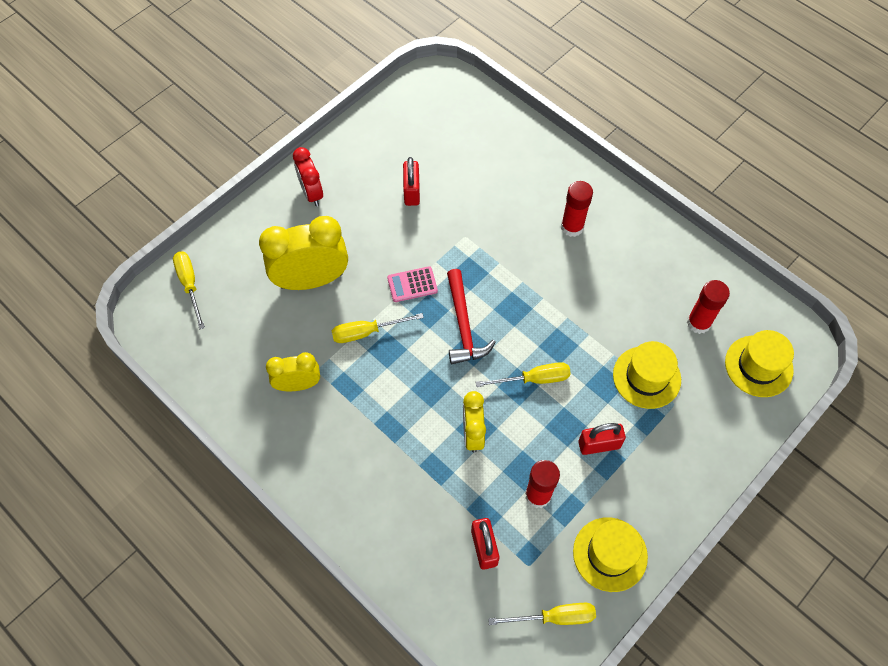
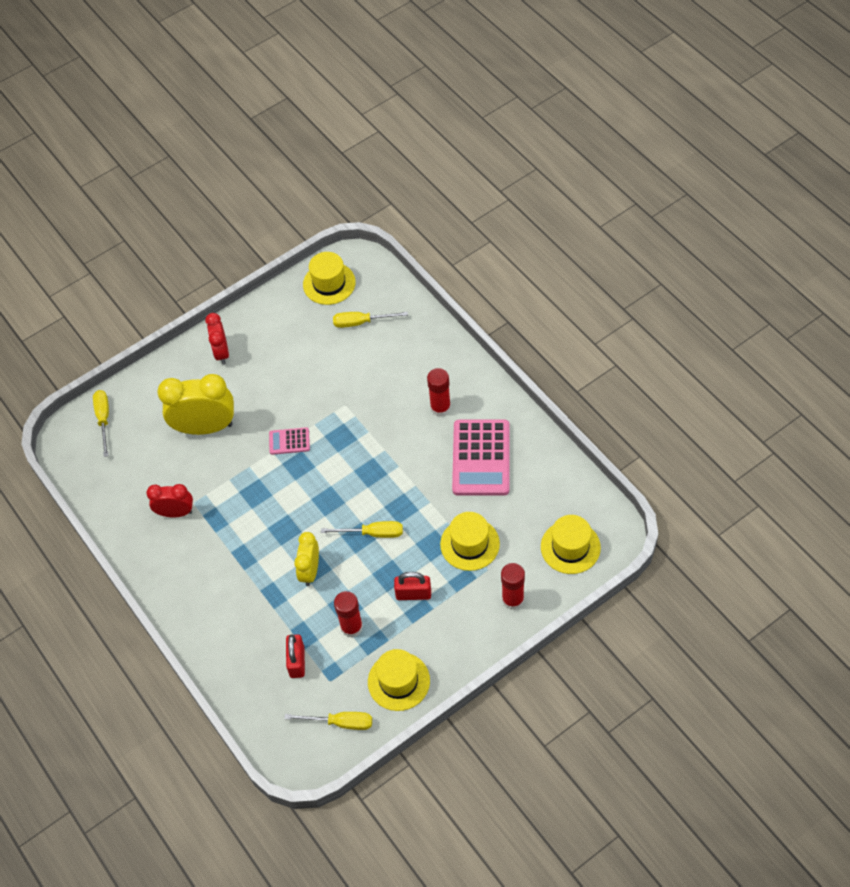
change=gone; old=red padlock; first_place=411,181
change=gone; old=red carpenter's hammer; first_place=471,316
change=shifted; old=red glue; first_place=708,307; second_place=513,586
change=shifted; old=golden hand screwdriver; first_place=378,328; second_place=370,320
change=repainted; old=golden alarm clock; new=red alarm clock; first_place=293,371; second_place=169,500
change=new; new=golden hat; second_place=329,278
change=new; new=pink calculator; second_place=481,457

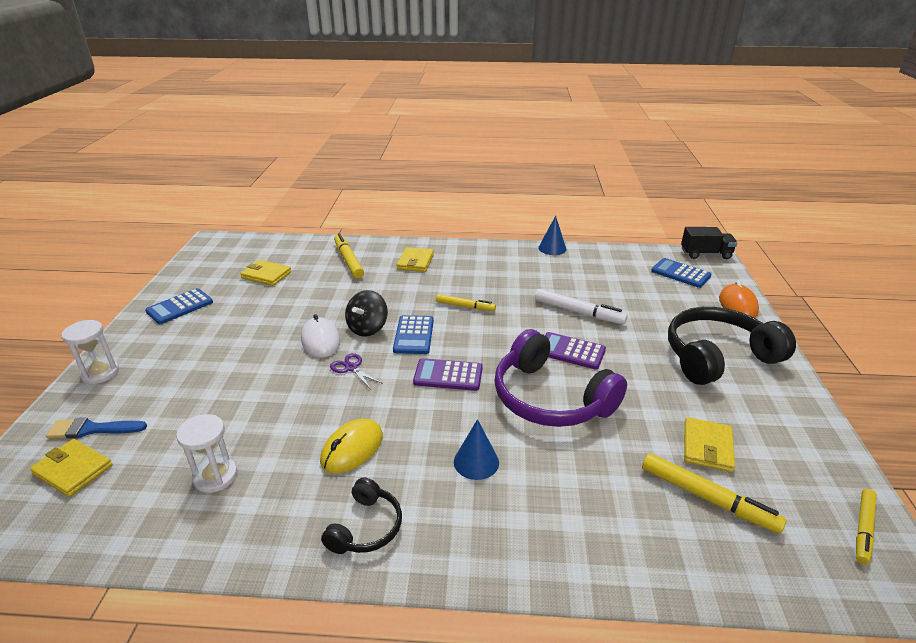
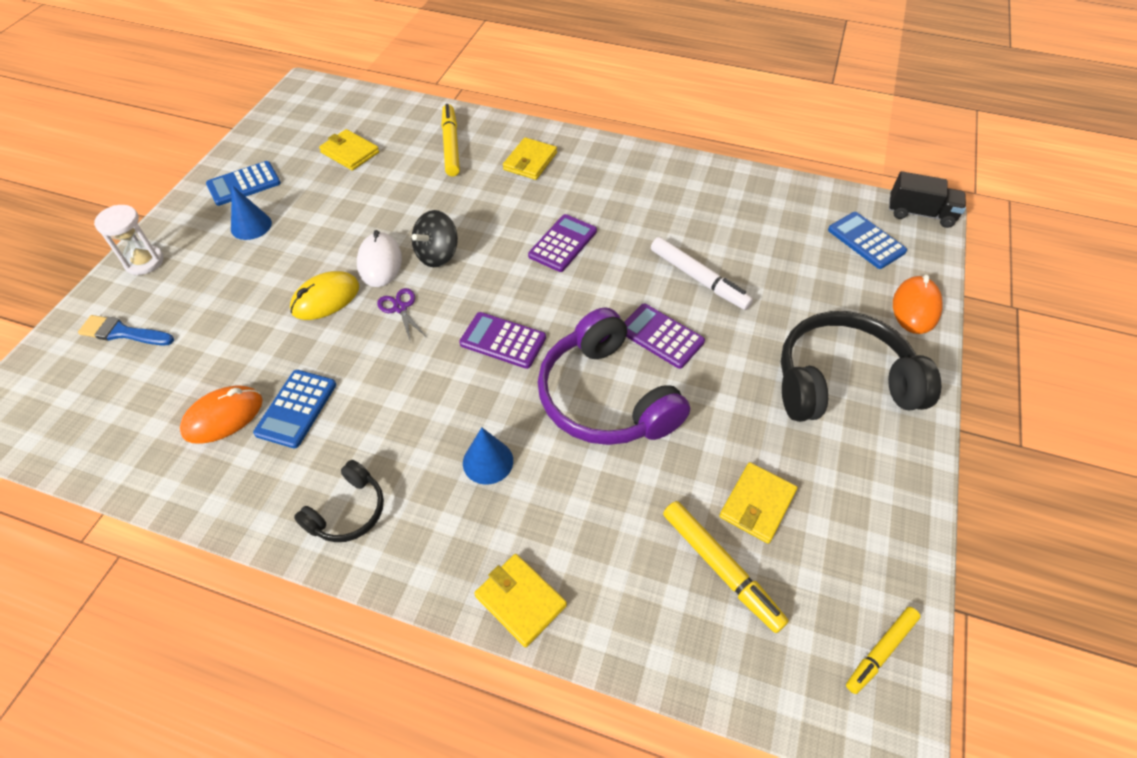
change=shifted; old=blue cone shape; first_place=552,235; second_place=251,212
change=swapped; old=golden marker pen; new=royal purple calculator; first_place=466,302; second_place=562,243
change=shifted; old=blue calculator; first_place=413,334; second_place=294,409
change=swapped; old=pure white hourglass; new=orange-coloured computer mouse; first_place=206,453; second_place=221,414
change=shifted; old=golden computer mouse; first_place=351,446; second_place=324,295
change=shifted; old=golden billfold; first_place=71,468; second_place=520,600

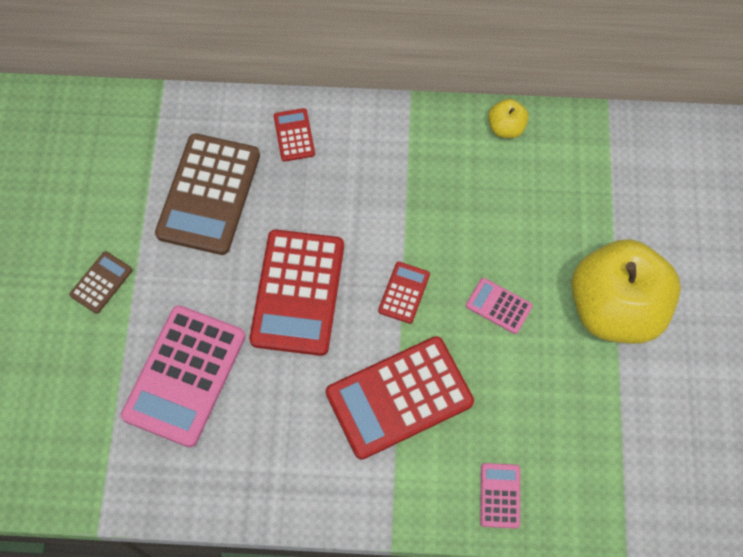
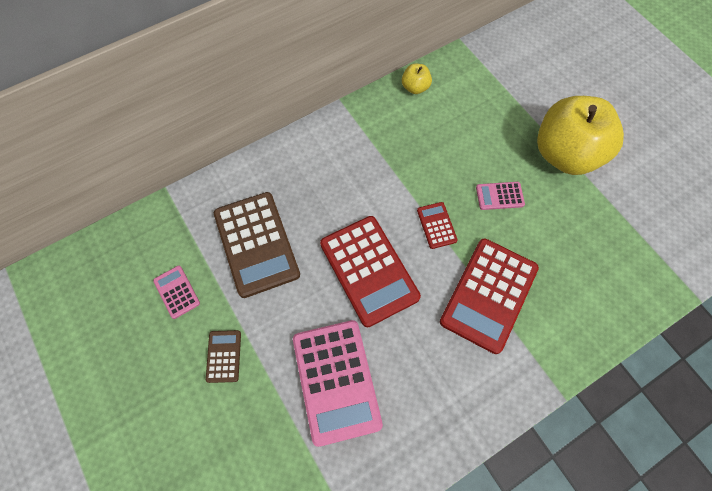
change=gone; old=red calculator; first_place=294,135
change=shifted; old=pink calculator; first_place=500,496; second_place=176,292

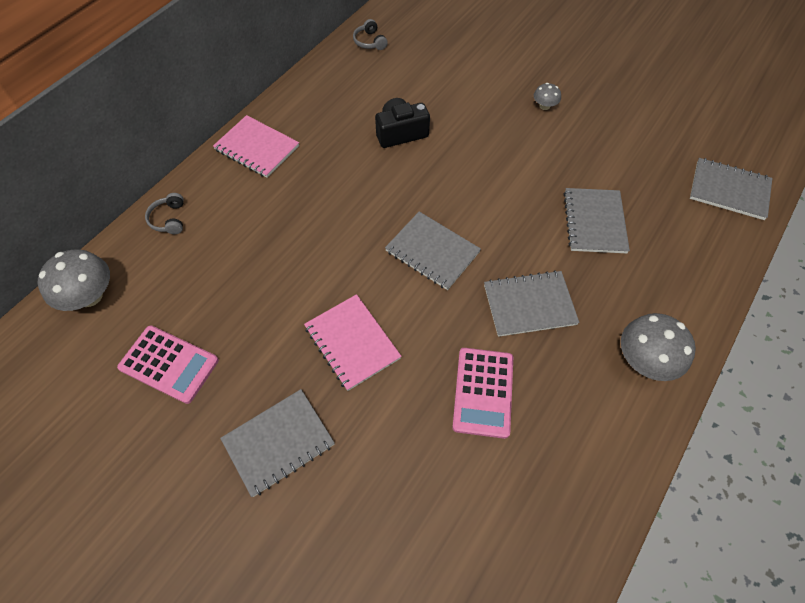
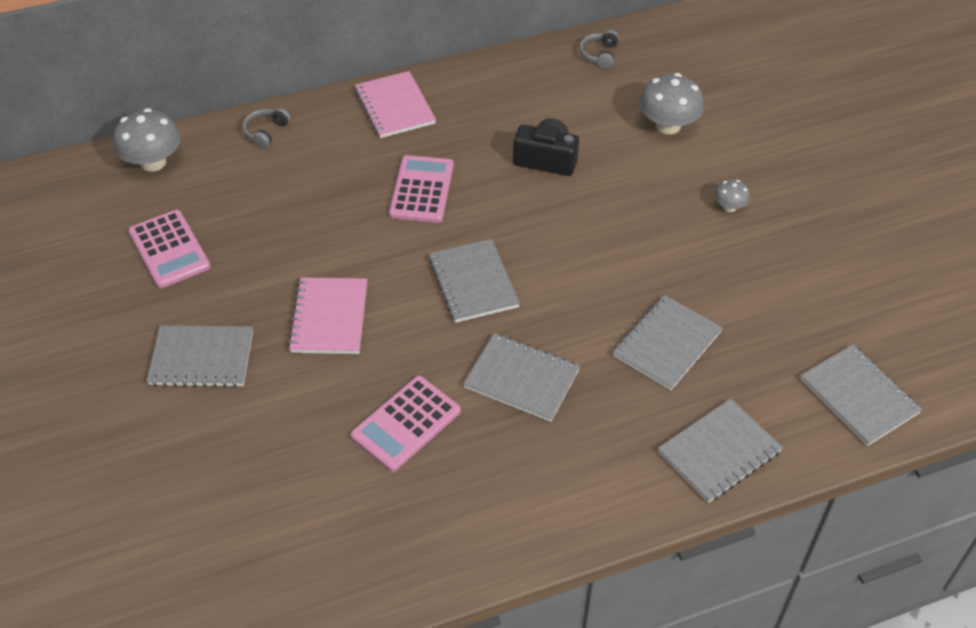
change=shifted; old=gray mushroom; first_place=658,347; second_place=671,103
change=new; new=pink calculator; second_place=421,189
change=new; new=gray notepad; second_place=720,450

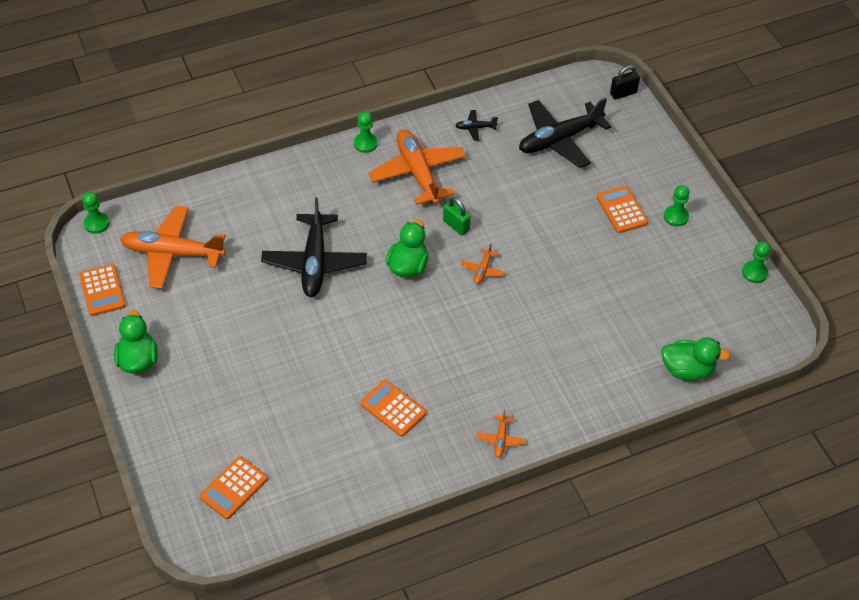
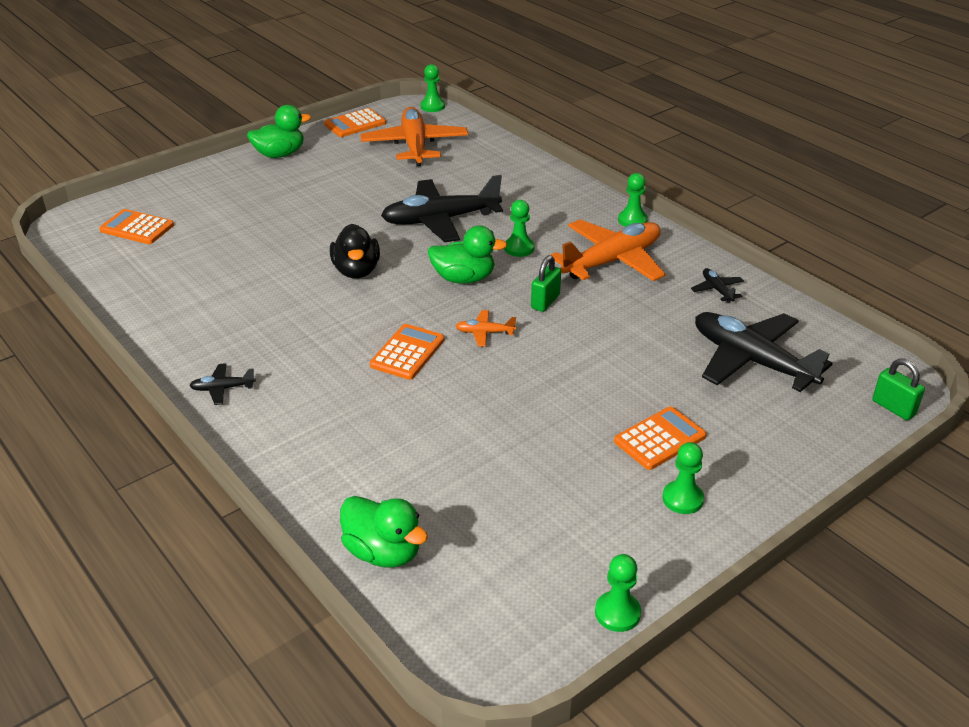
change=repainted; old=ebony padlock; new=leaf-green padlock; first_place=625,82; second_place=898,389
change=rotated; old=leaf-green toy duck; first_place=696,359; second_place=384,532; degrees=-45
change=shifted; old=orange-coloured calculator; first_place=393,408; second_place=407,352
change=repainted; old=orange-coloured plane; new=ebony plane; first_place=501,434; second_place=222,384
change=new; new=leaf-green chess pawn; second_place=519,228
change=new; new=ebony toy duck; second_place=355,251

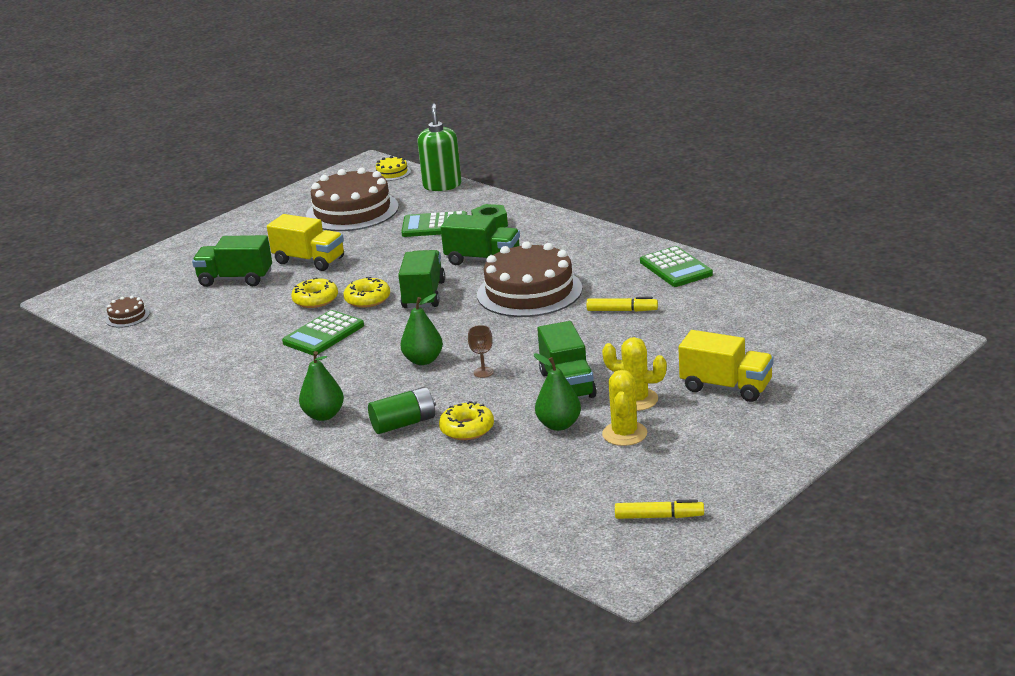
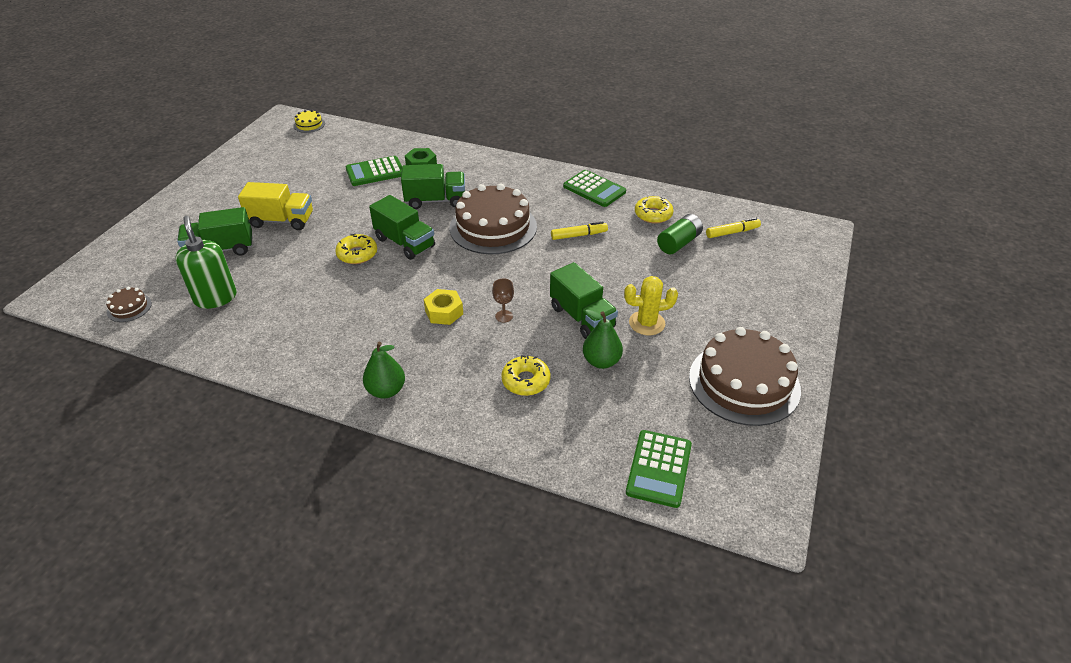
change=shifted; old=leaf-green soap pump; first_place=439,147; second_place=205,262
change=shifted; old=dark brown cake; first_place=352,199; second_place=745,376
change=rotated; old=leaf-green lorry; first_place=421,279; second_place=402,227; degrees=150
change=shifted; old=golden doughnut; first_place=314,292; second_place=654,210
change=swapped; old=leaf-green pear fruit; new=golden hexagon nut; first_place=421,329; second_place=443,307
change=shifted; old=leaf-green calculator; first_place=323,332; second_place=659,469
change=gone; old=golden lorry; first_place=726,366
change=gone; old=golden saguaro cactus; first_place=624,408
change=shifted; old=leaf-green power cell; first_place=402,410; second_place=680,234
change=shifted; old=golden marker pen; first_place=659,509; second_place=733,228

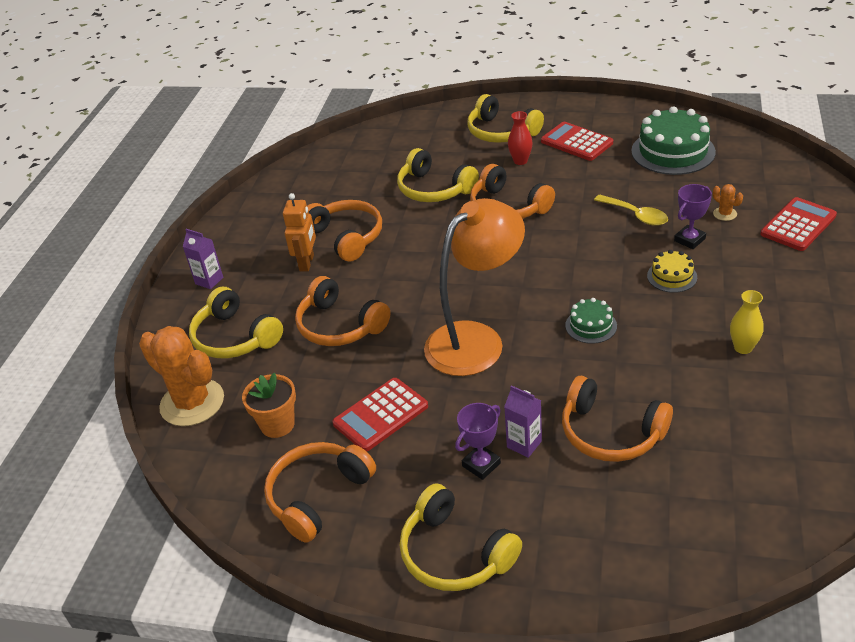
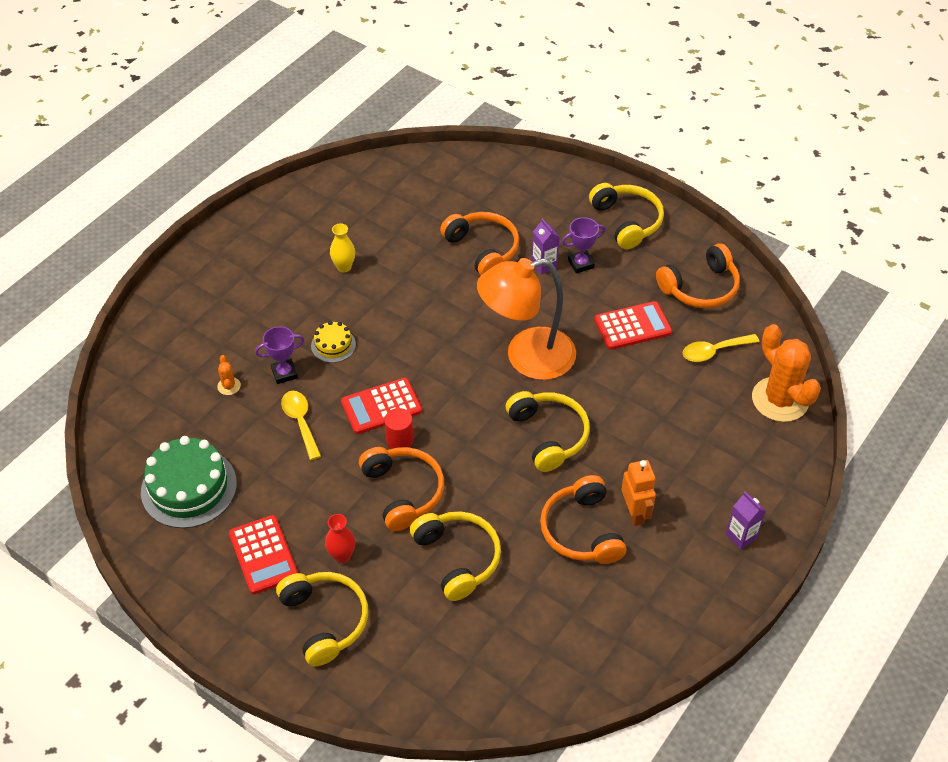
change=rotated; old=orange-coloured toy robot; first_place=299,232; second_place=639,493; degrees=135
change=shifted; old=red calculator; first_place=798,224; second_place=381,406
change=gone; old=orange-coloured over-ear headphones; first_place=342,311
change=shifted; old=golden over-ear headphones; first_place=236,322; second_place=548,431
change=gone; old=leaf-green cake; first_place=591,321
change=swapped; old=orange-coloured plant pot; new=golden teaspoon; first_place=269,405; second_place=721,348
change=new; new=red cylinder; second_place=399,428

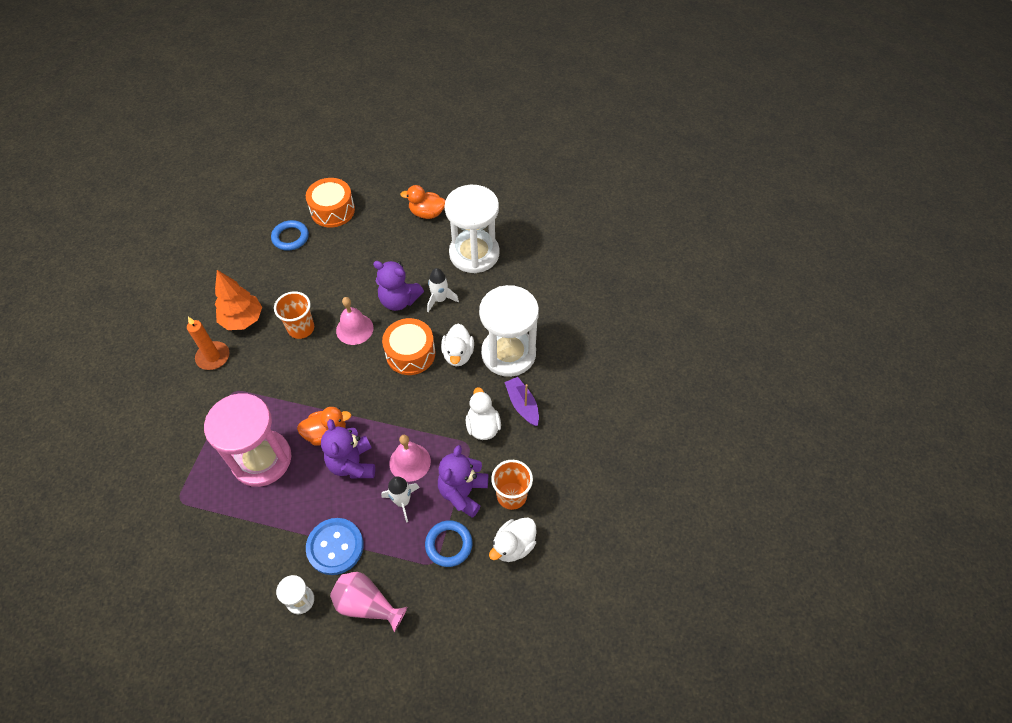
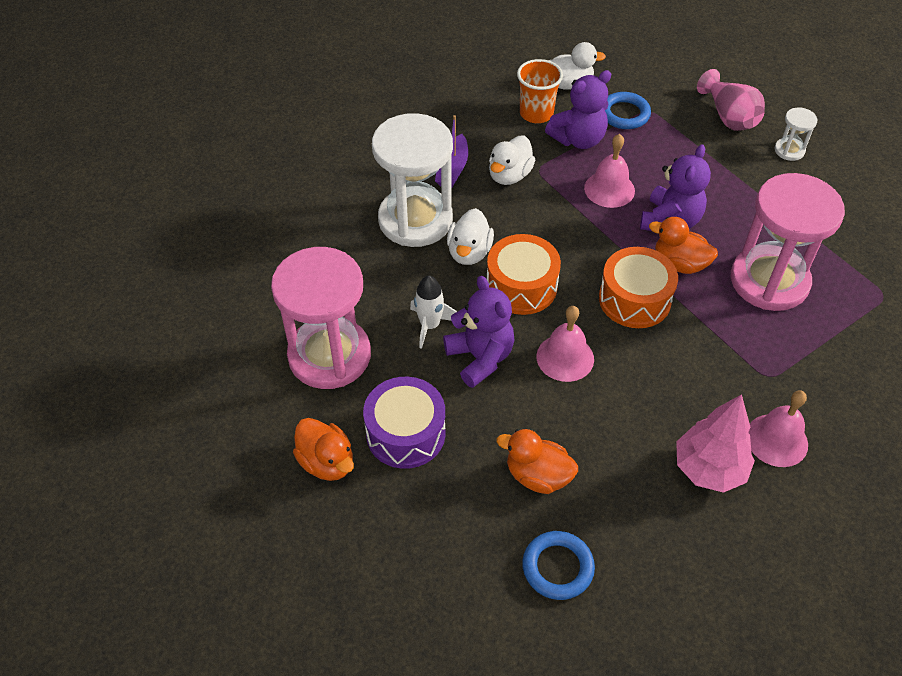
change=shifted; old=orange-coloured toy drum; first_place=330,202; second_place=638,287
change=repainted; old=pure white hourglass; new=pink hourglass; first_place=472,229; second_place=321,318
change=repainted; old=orange-coloured toy tree; new=pink toy tree; first_place=238,300; second_place=715,443
change=gone; old=orange-coloured beaker; first_place=294,315
change=swapped; old=orange-coloured candle; new=pink bell; first_place=208,343; second_place=778,428
change=rotated; old=pure white toy duck; first_place=457,345; second_place=470,236; degrees=150
change=gone; old=pure white spaceship; first_place=400,499
change=gone; old=blue button; first_place=334,546
change=new; new=royal purple toy drum; second_place=404,423
change=new; new=orange-coloured toy duck; second_place=537,461

